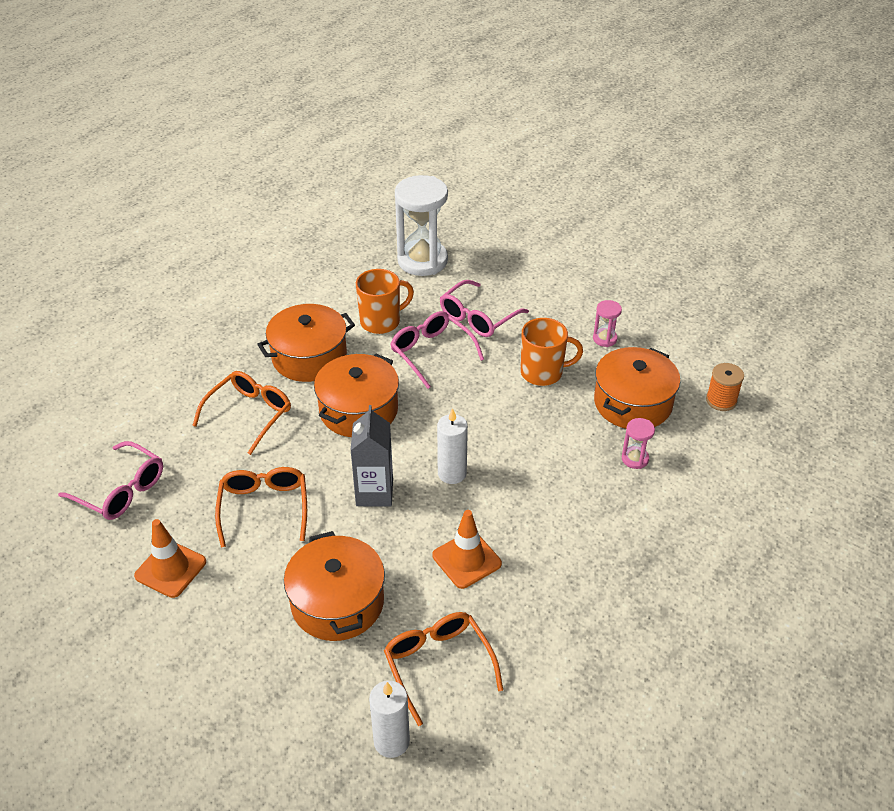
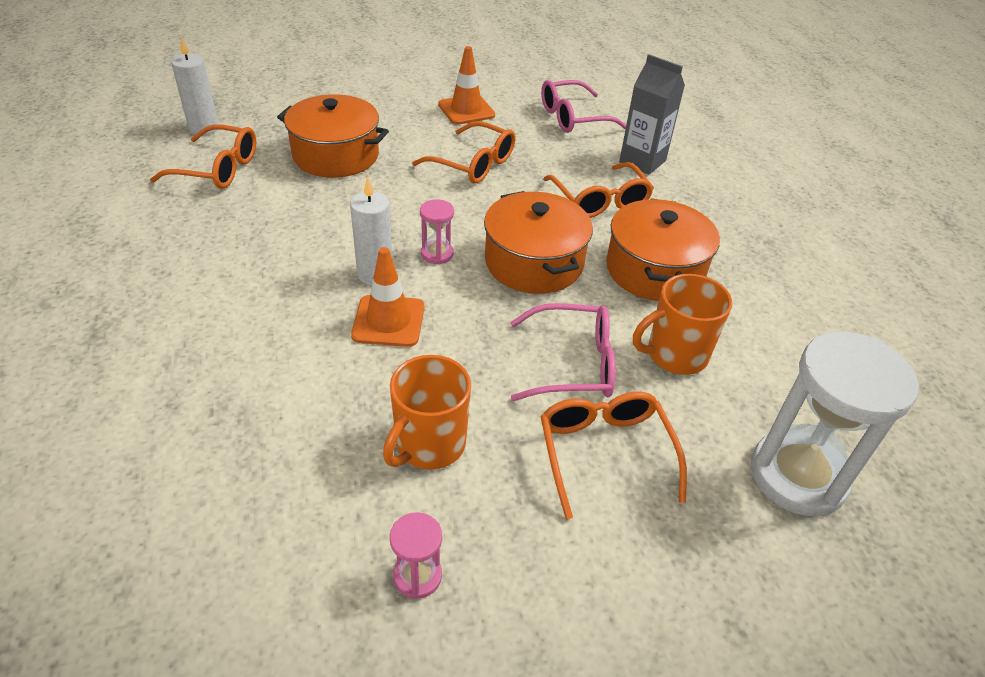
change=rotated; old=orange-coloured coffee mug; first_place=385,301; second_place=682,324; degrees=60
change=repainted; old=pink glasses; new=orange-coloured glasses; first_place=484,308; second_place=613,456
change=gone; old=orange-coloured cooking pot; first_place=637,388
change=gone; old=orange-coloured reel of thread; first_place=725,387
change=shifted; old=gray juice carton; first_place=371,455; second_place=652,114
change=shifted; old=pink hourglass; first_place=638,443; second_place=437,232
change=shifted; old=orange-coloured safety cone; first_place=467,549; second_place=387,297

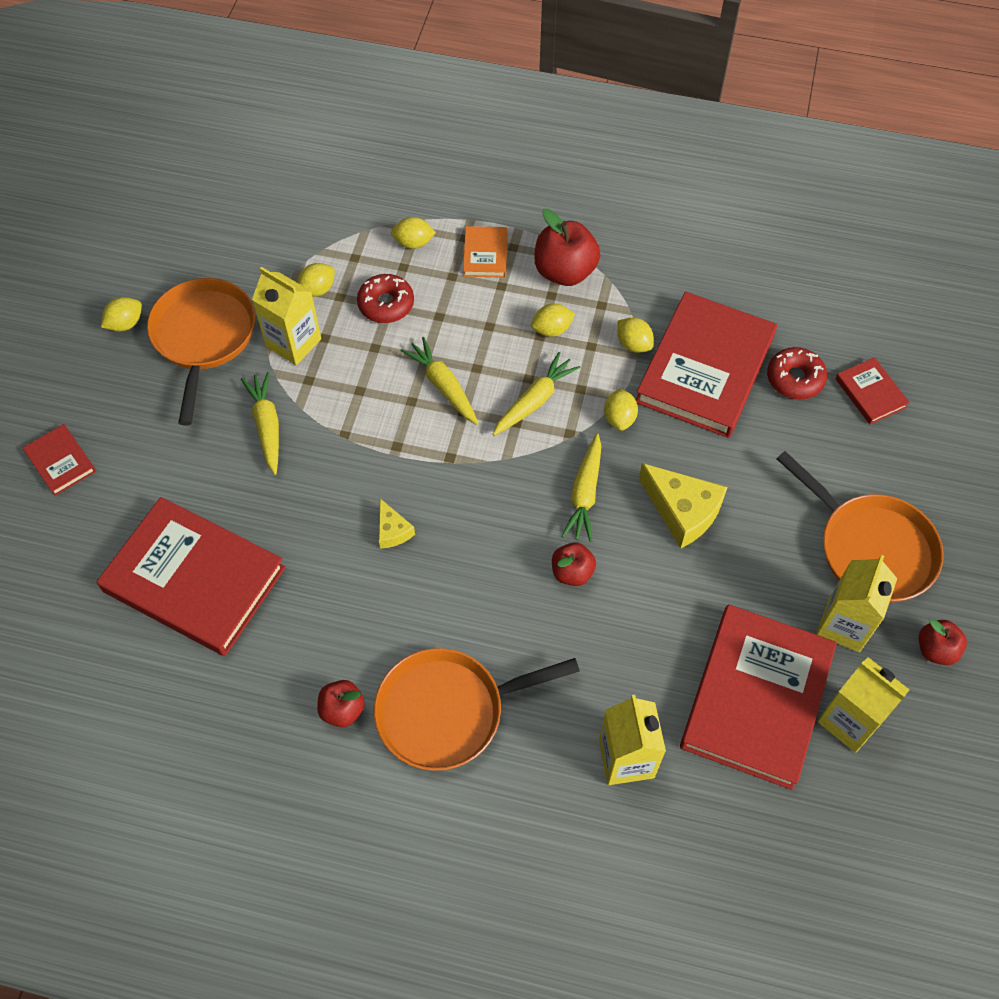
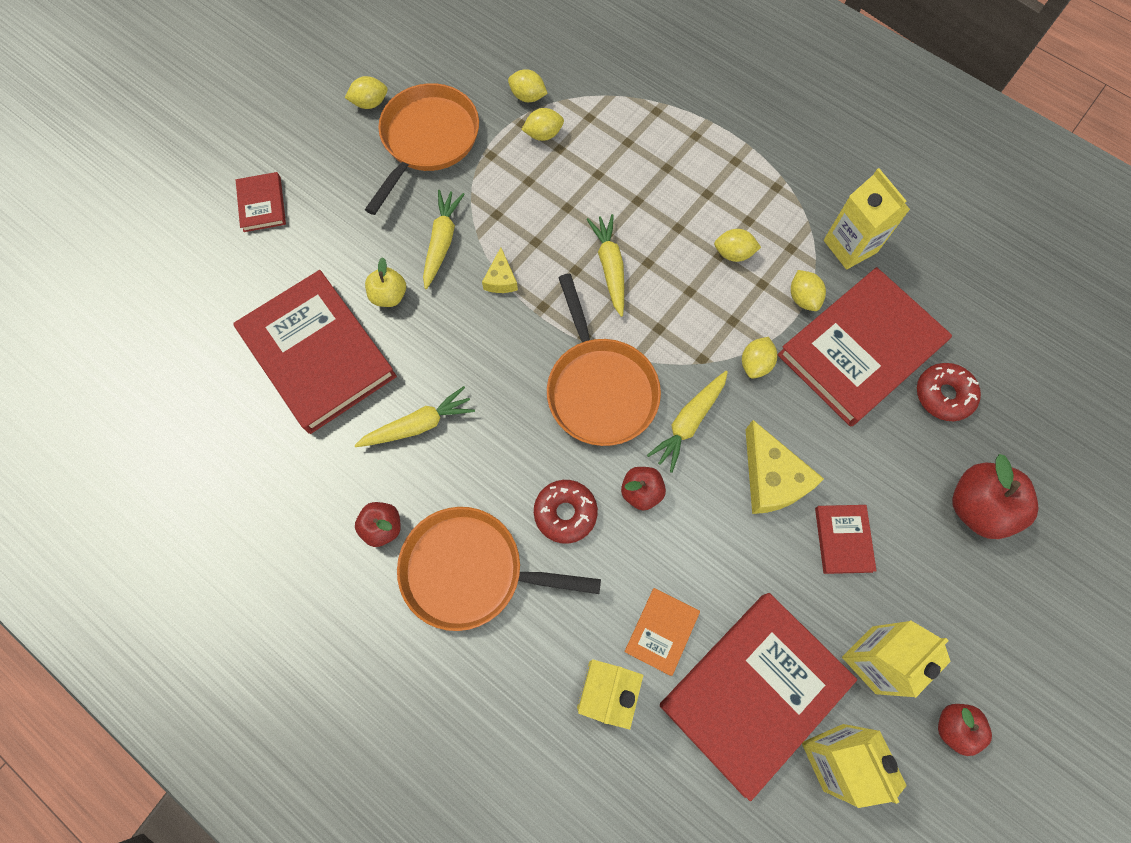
change=shifted; old=red toy apple; first_place=567,247; second_place=995,496
change=shifted; old=golden toy lemon; first_place=413,233; second_place=528,85
change=shifted; old=orange-coloured hardback; first_place=485,252; second_place=662,632
change=shifted; old=golden juice carton; first_place=286,316; second_place=867,218
change=shifted; old=red doughnut; first_place=385,298; second_place=566,512
change=shifted; old=golden carrot; first_place=537,394; second_place=414,416
change=shifted; old=red hardback; first_place=872,390; second_place=846,539
change=shifted; old=orange-coloured pan; first_place=860,527; second_place=604,360
change=shifted; old=golden cheese wedge; first_place=397,524; second_place=500,270
change=new; new=golden toy apple; second_place=385,282

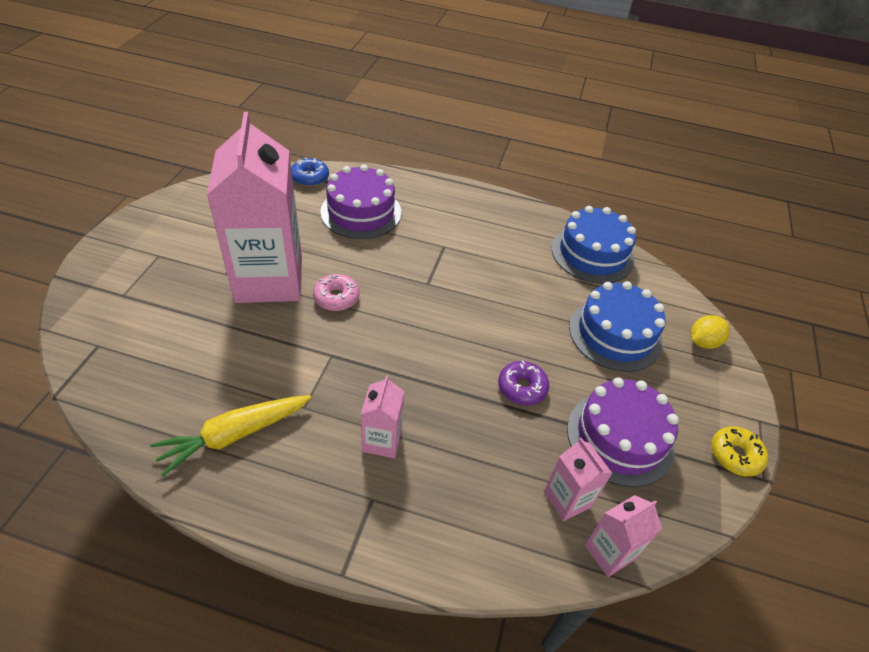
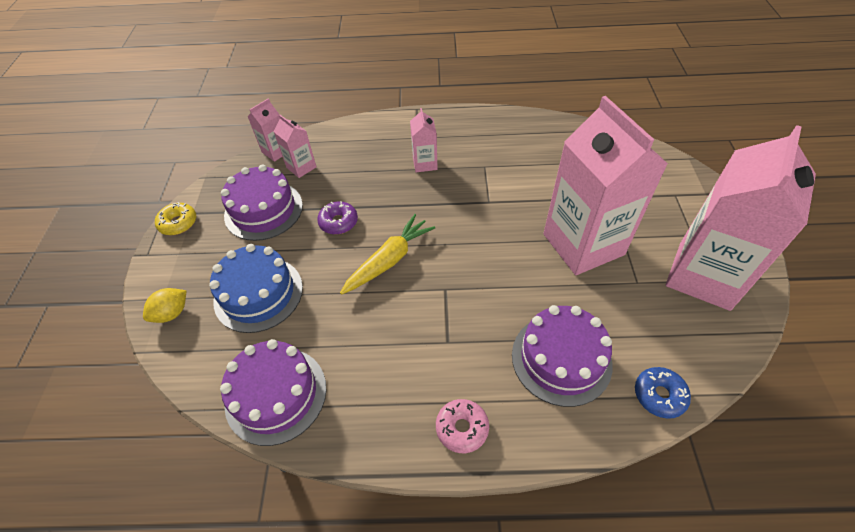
change=repainted; old=blue cake; new=royal purple cake; first_place=594,245; second_place=273,392
change=shifted; old=pink doughnut; first_place=336,292; second_place=462,426
change=shifted; old=golden carrot; first_place=230,435; second_place=387,254
change=new; new=pink juice carton; second_place=741,218

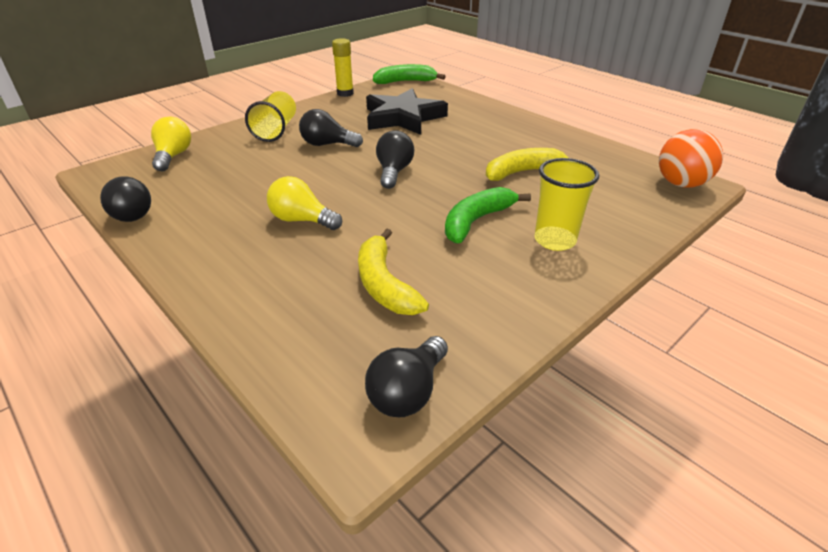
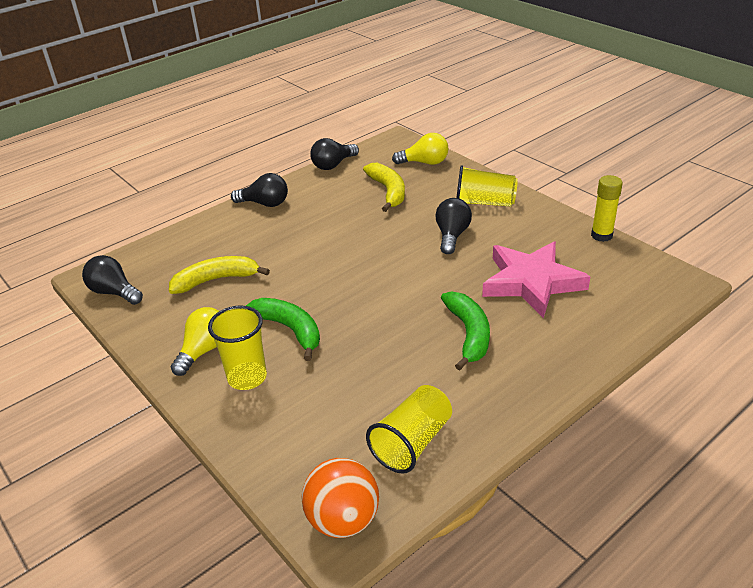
change=shifted; old=leaf-green banana fruit; first_place=409,74; second_place=465,330
change=repainted; old=ebony star; new=pink star; first_place=407,111; second_place=536,279
change=shifted; old=ebony light bulb; first_place=395,159; second_place=259,190
change=shifted; old=golden banana fruit; first_place=527,164; second_place=384,187
change=shifted; old=golden light bulb; first_place=304,203; second_place=195,341
change=new; new=golden beaker; second_place=409,429

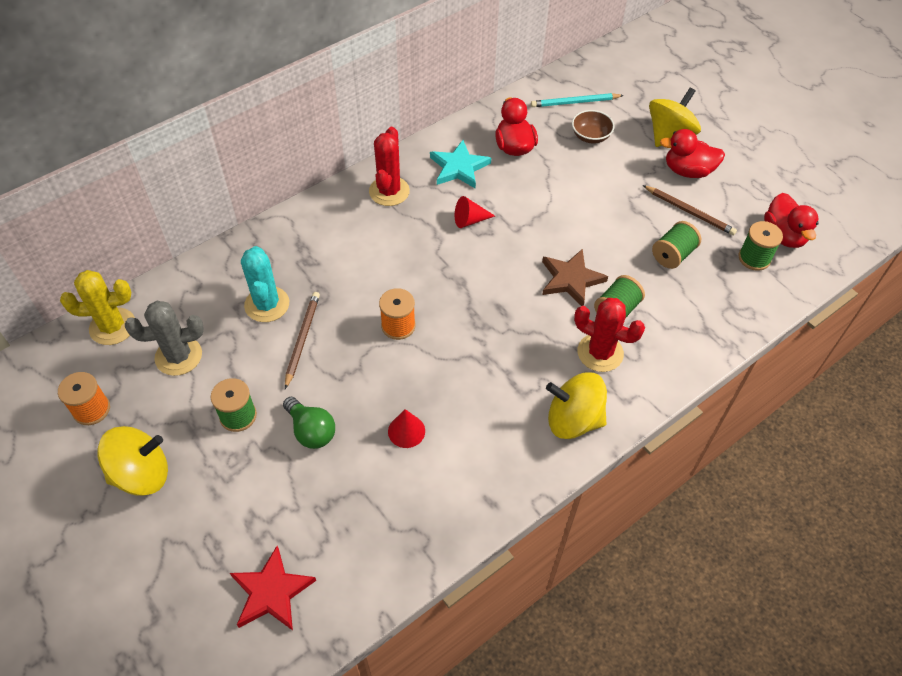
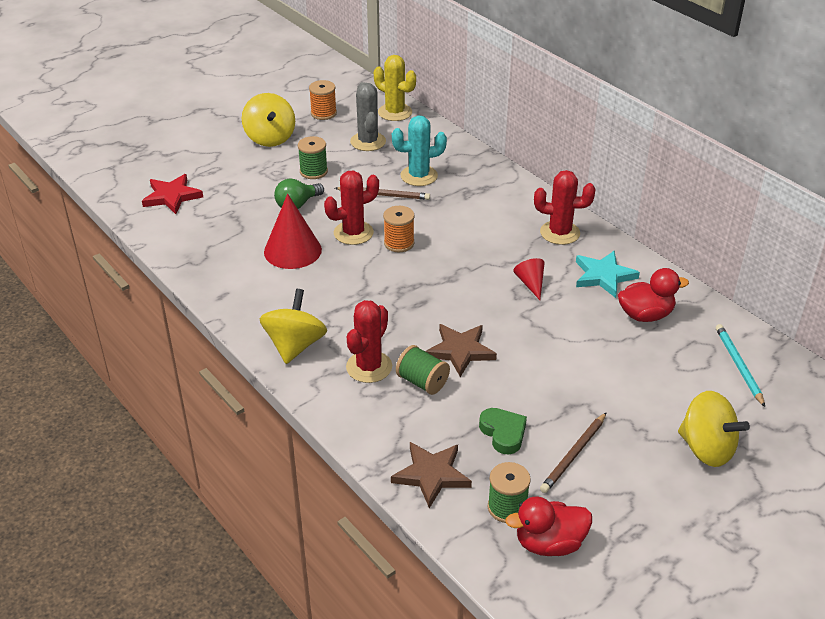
change=gone; old=dark brown serving bowl; first_place=593,126
change=gone; old=red toy duck; first_place=692,153
change=swapped; old=leaf-green reel of thread; new=leaf-green love heart; first_place=676,245; second_place=503,431
change=rotated; old=golden saguaro cactus; first_place=97,307; second_place=395,88; degrees=-45
change=scaled; old=red cone shape; first_place=406,428; second_place=293,231; factor=1.86
change=new; new=red saguaro cactus; second_place=351,208
change=new; new=dark brown star; second_place=431,475

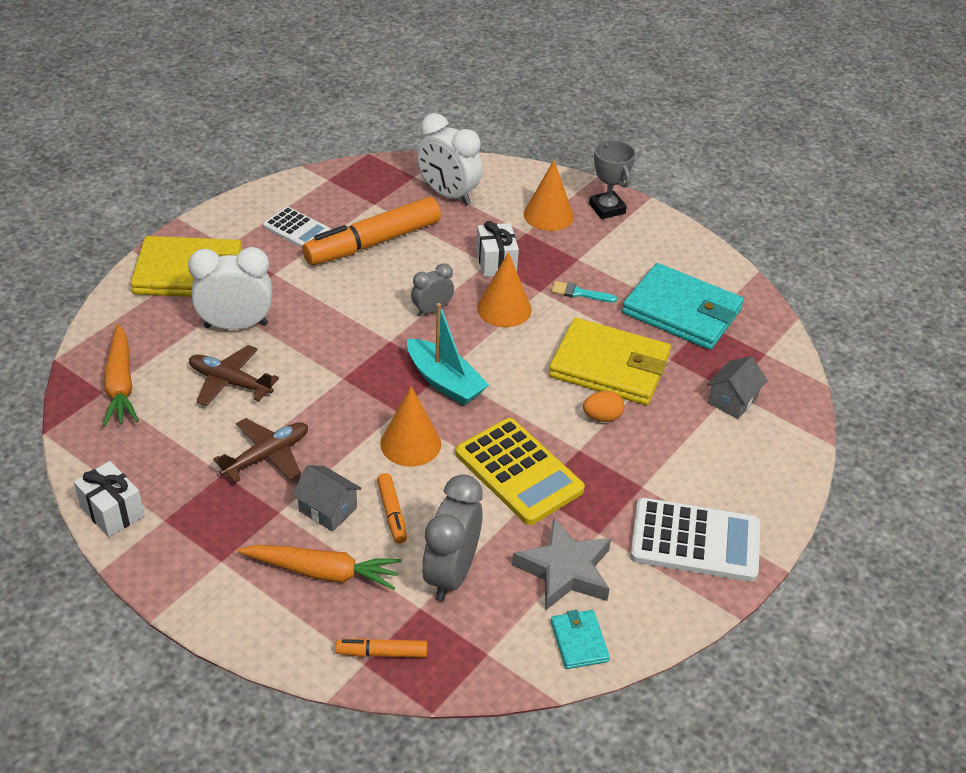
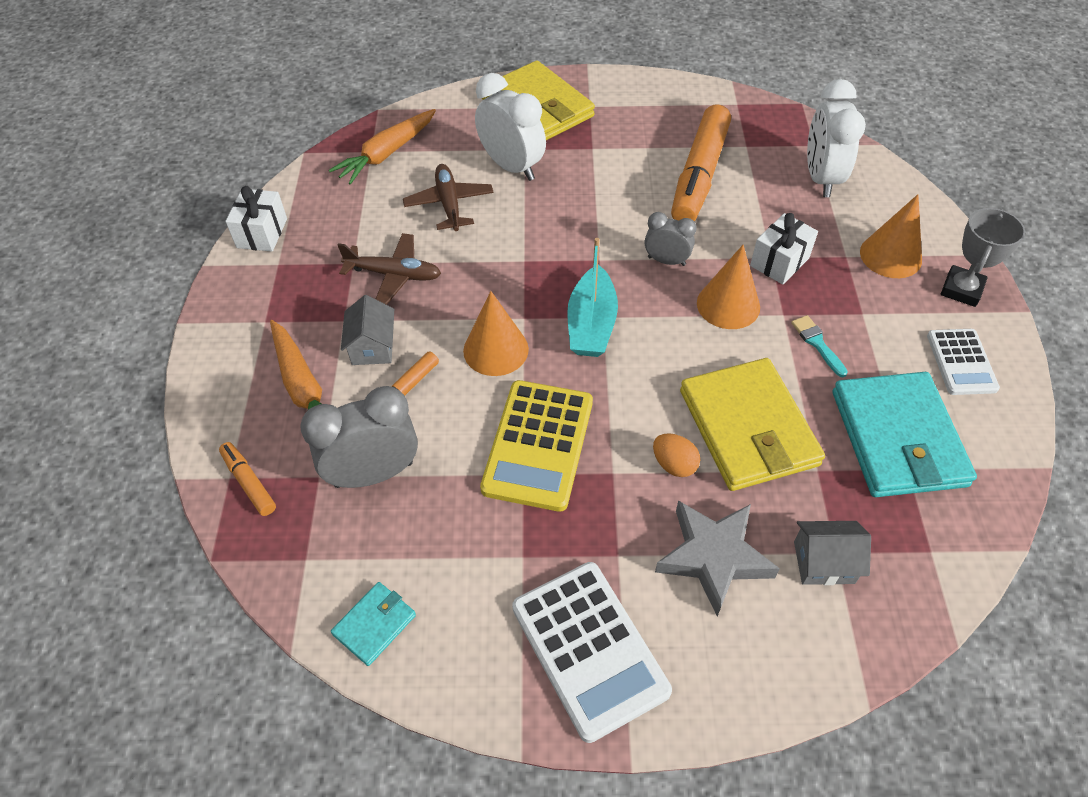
change=rotated; old=orange-coloured marker pen; first_place=371,231; second_place=701,163; degrees=-90
change=shifted; old=pure white calculator; first_place=297,227; second_place=963,362
change=shifted; old=gray star; first_place=561,564; second_place=717,558

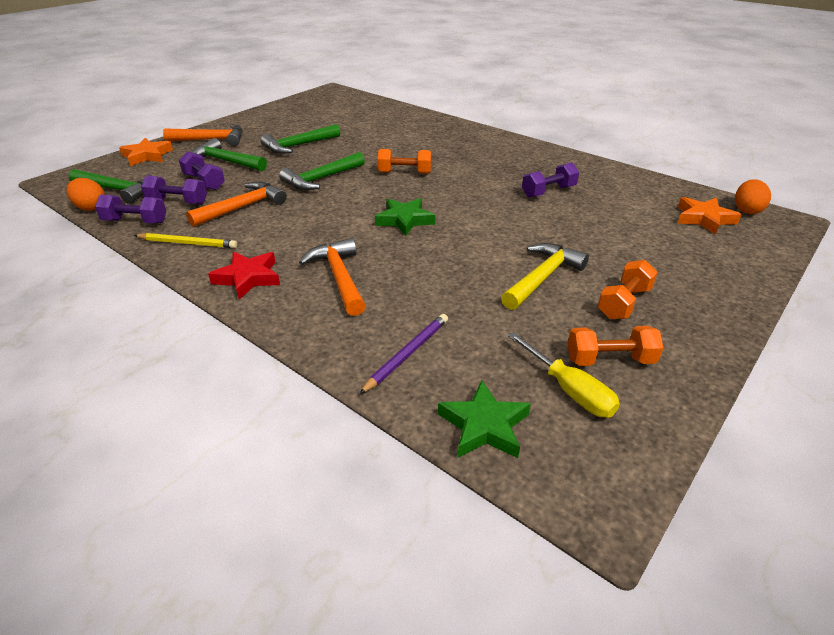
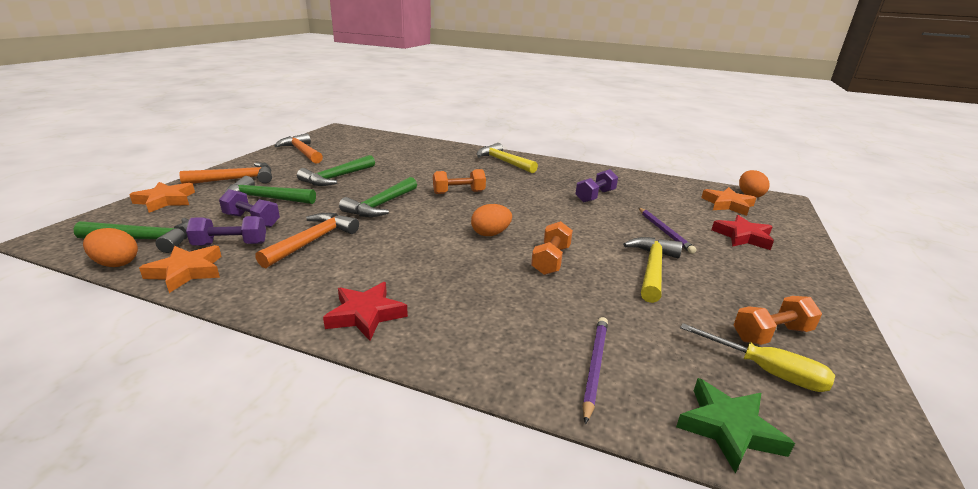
change=swapped; old=royal purple hand weight; new=orange-coloured star; first_place=131,209; second_place=180,269
change=swapped; old=leaf-green star; new=orange-coloured egg; first_place=405,217; second_place=491,220
change=gone; old=golden pencil; first_place=185,240
change=shifted; old=orange-coloured carpenter's hammer; first_place=332,277; second_place=298,148
change=shifted; old=orange-coloured hand weight; first_place=628,289; second_place=552,248
change=new; new=golden carpenter's hammer; second_place=507,158
change=new; new=royal purple pencil; second_place=667,231
change=new; new=red star; second_place=743,232

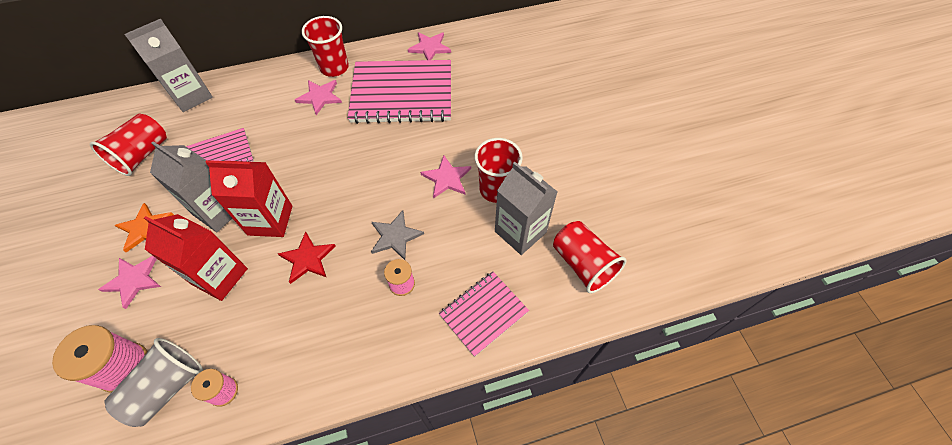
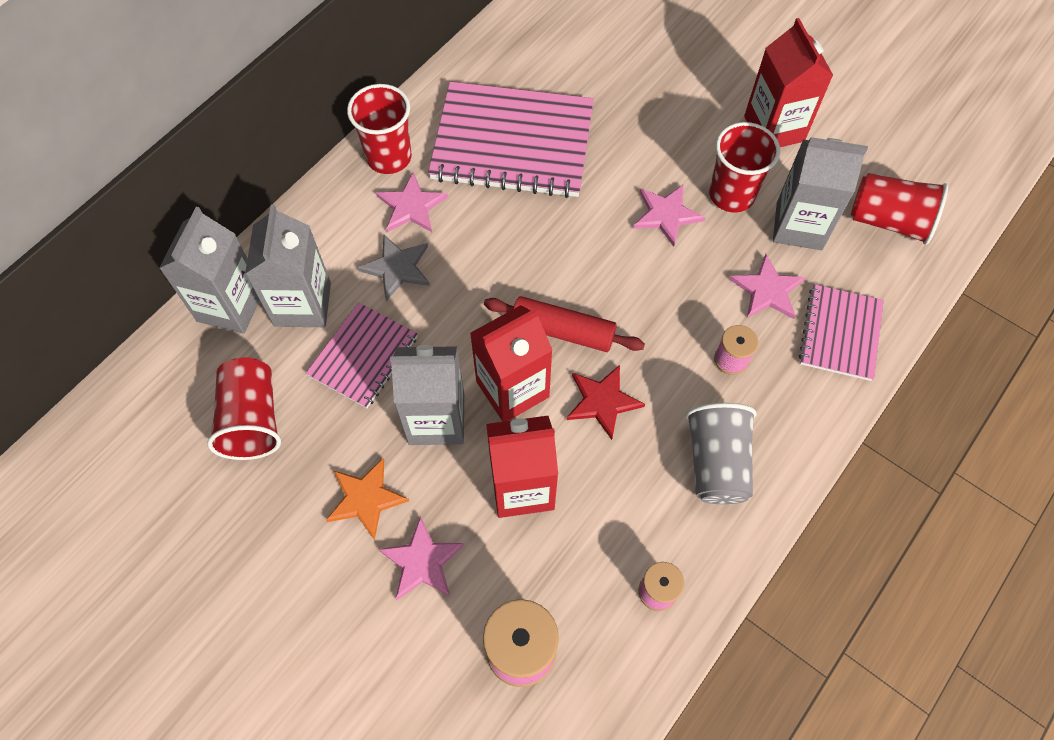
change=shifted; old=pink star; first_place=429,46; second_place=768,286
change=rotated; old=pink notepad; first_place=399,92; second_place=511,140; degrees=45
change=shifted; old=gray star; first_place=397,235; second_place=393,268
change=shifted; old=gray beaker; first_place=153,382; second_place=721,453
change=new; new=red juice carton; second_place=788,82
change=new; new=gray juice carton; second_place=288,265
change=new; new=red dough roller; second_place=564,324

